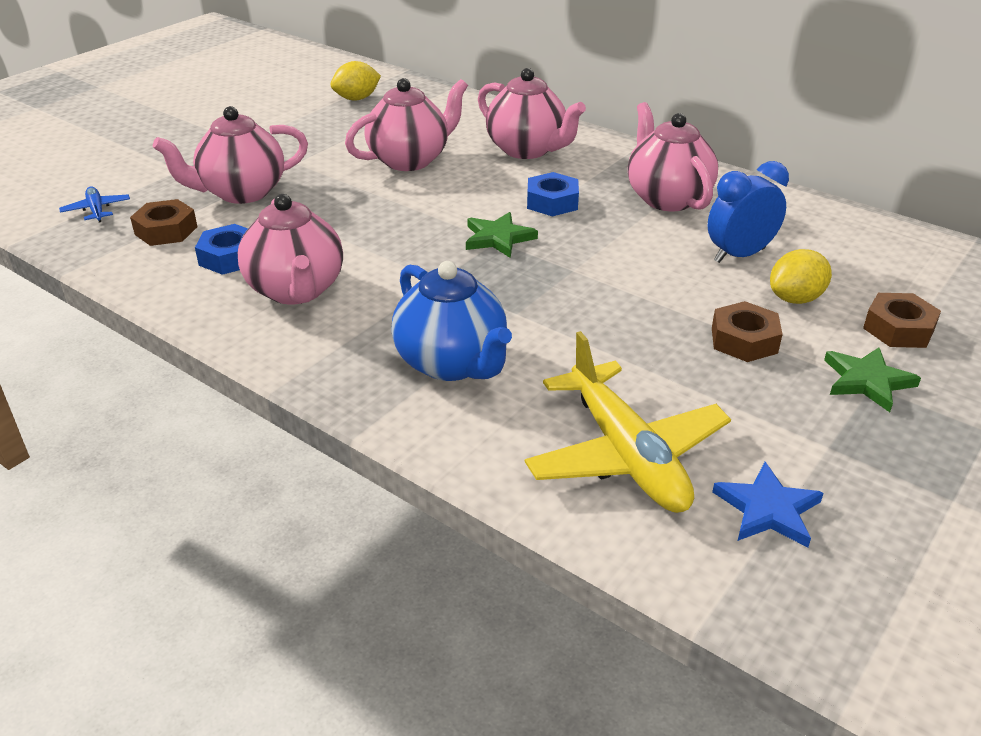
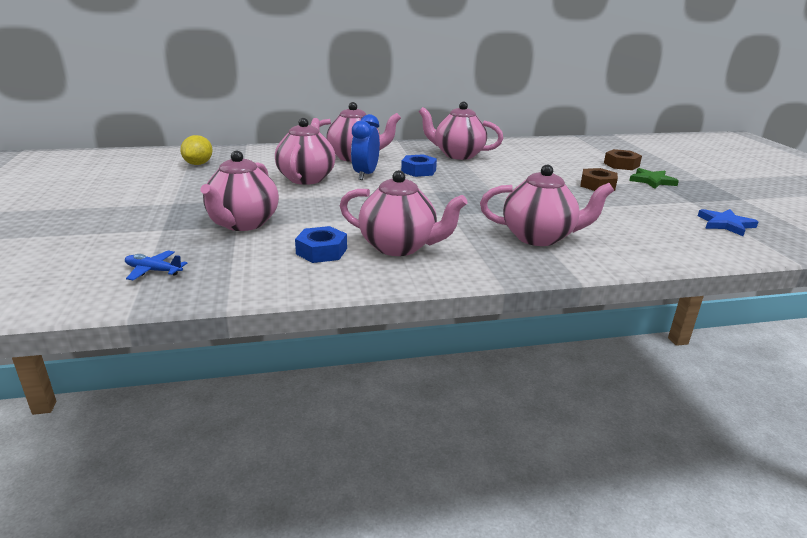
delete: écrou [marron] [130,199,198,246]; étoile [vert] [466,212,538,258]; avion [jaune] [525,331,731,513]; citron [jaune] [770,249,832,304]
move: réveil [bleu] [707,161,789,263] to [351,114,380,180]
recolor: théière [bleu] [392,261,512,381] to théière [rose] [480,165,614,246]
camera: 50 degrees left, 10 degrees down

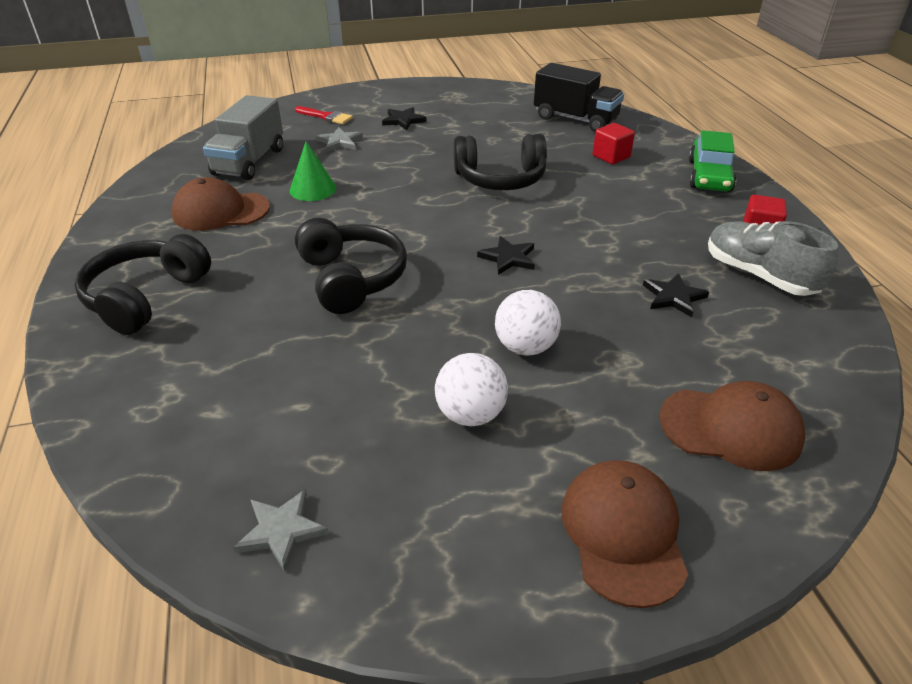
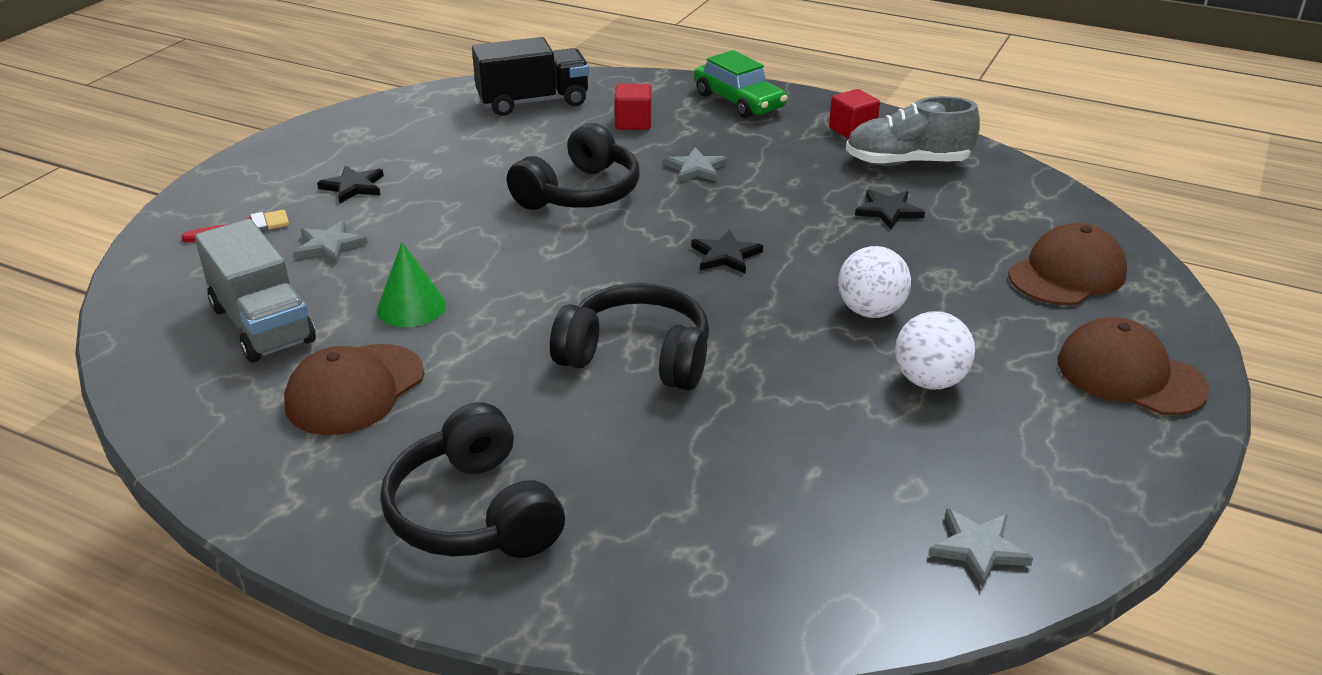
insert: étoile [gris] [664,148,728,183]
camera: 50 degrees left, 5 degrees down

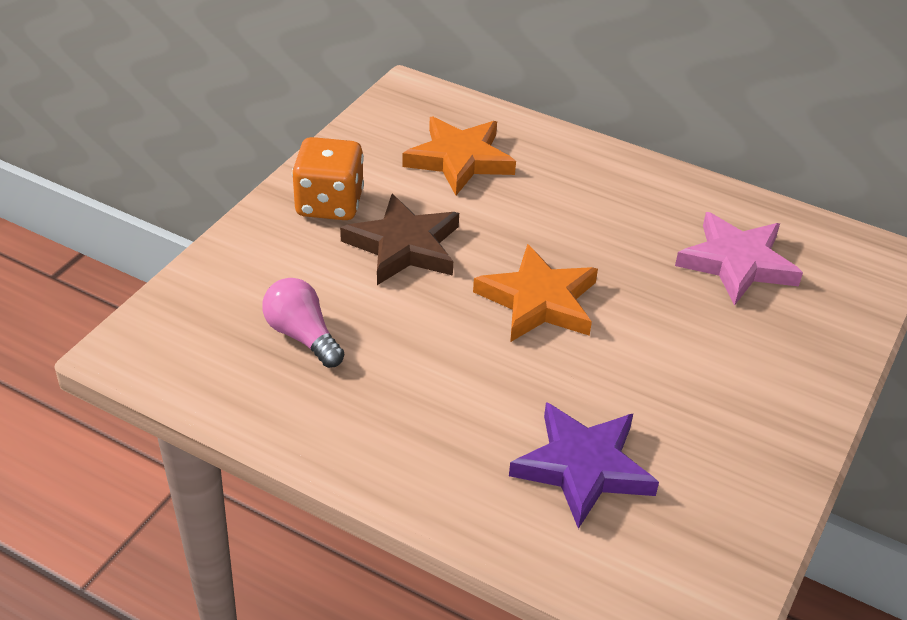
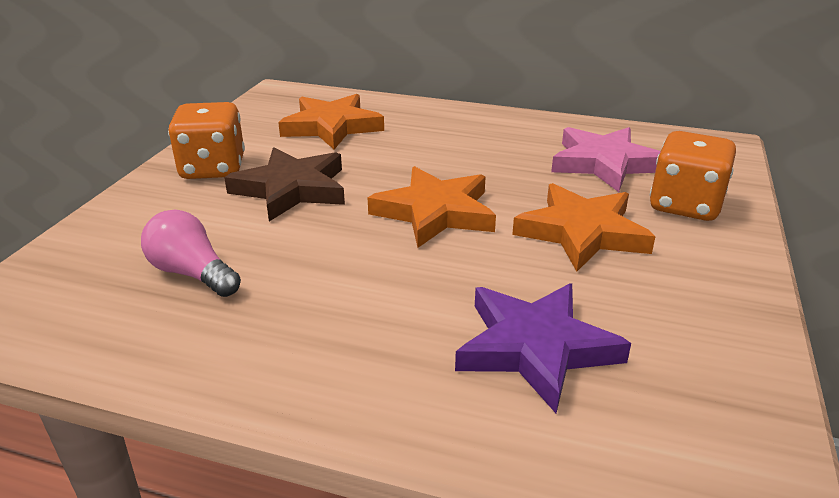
insert: étoile [orange] [512,183,656,272]; dé [orange] [650,131,736,221]
camera: 10 degrees left, 10 degrees down

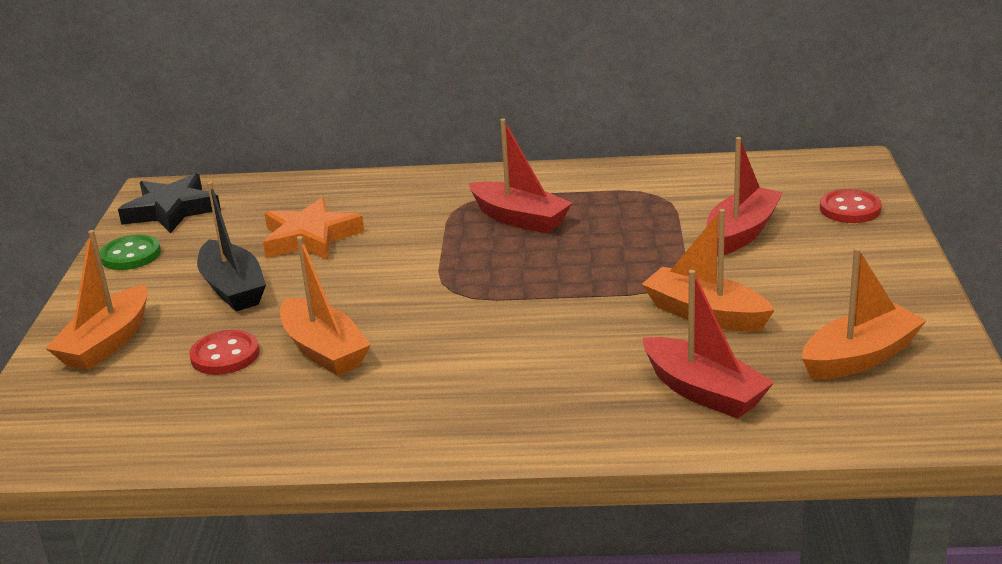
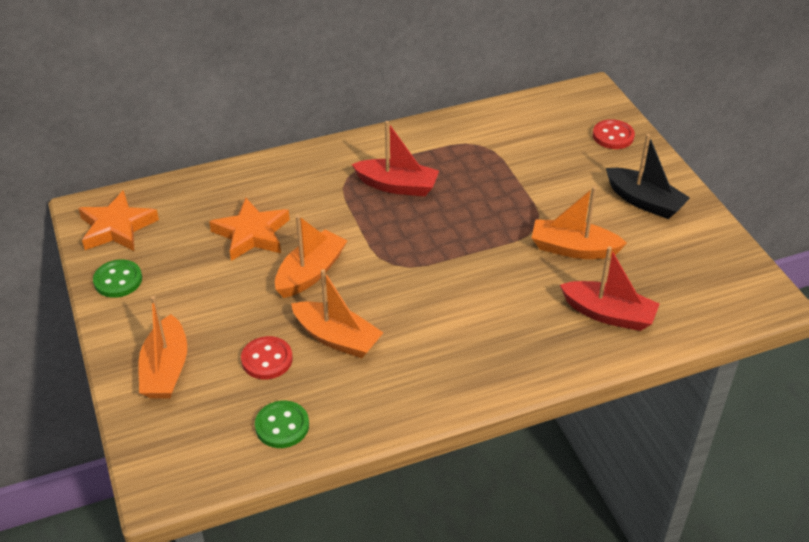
delete: bateau [rouge] [706,137,783,257]
insert: bouton [vert] [255,401,309,448]
move: bateau [noir] [197,182,266,311] to [606,134,690,219]; bateau [orange] [802,248,927,380] to [275,215,347,298]
recolor: étoile [noir] [118,173,221,233] to étoile [orange] [78,190,159,251]
camera: 25 degrees left, 15 degrees up

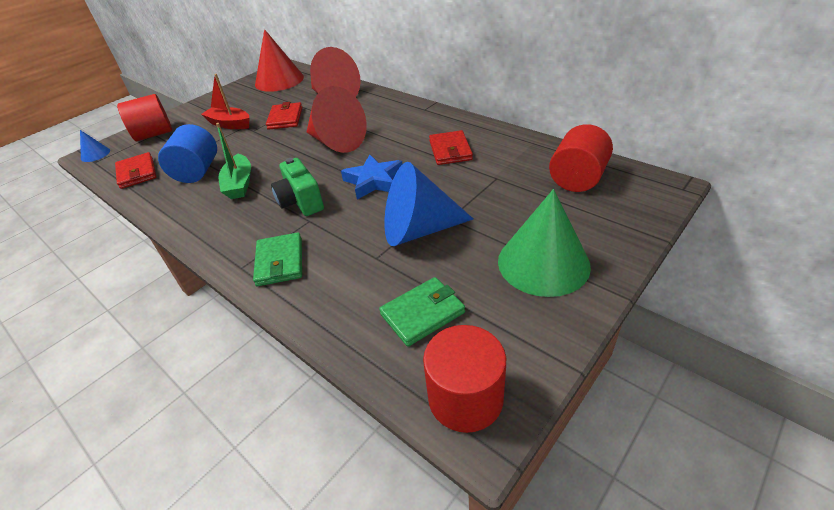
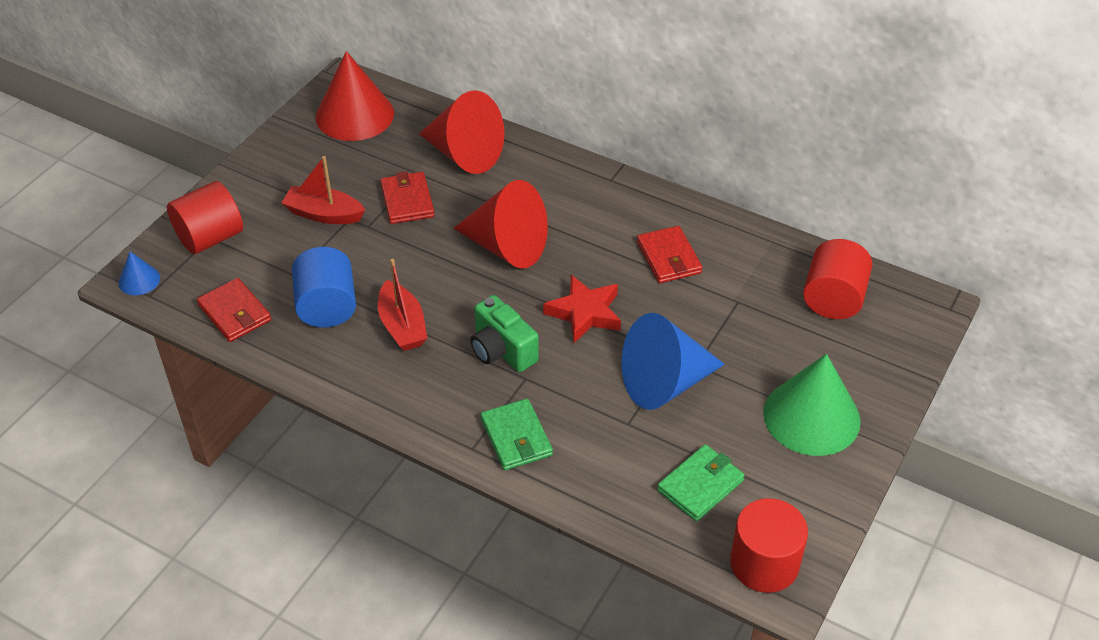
recolor: bateau [vert] [216,123,251,199] to bateau [rouge] [378,259,427,351]; étoile [bleu] [341,154,402,200] to étoile [rouge] [543,275,621,343]
camera: 15 degrees left, 5 degrees up

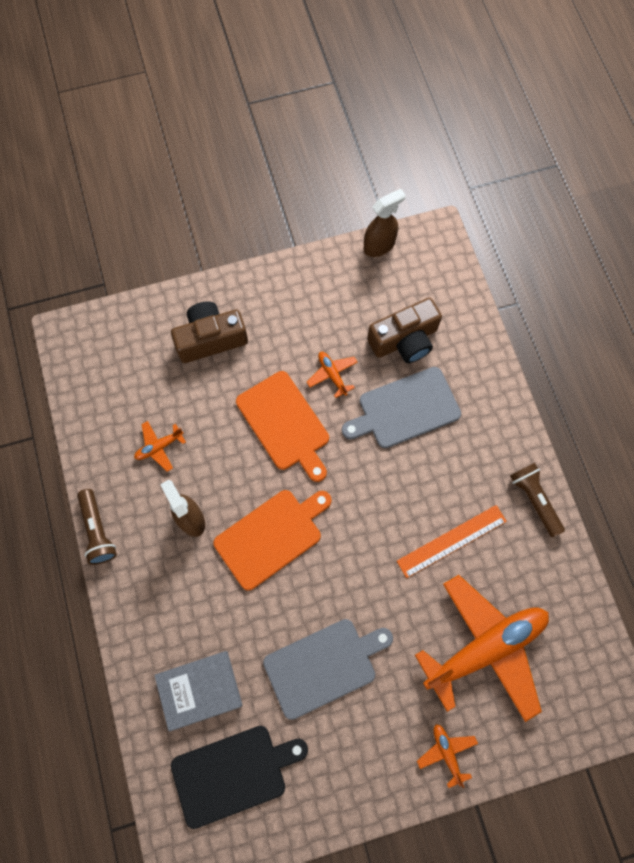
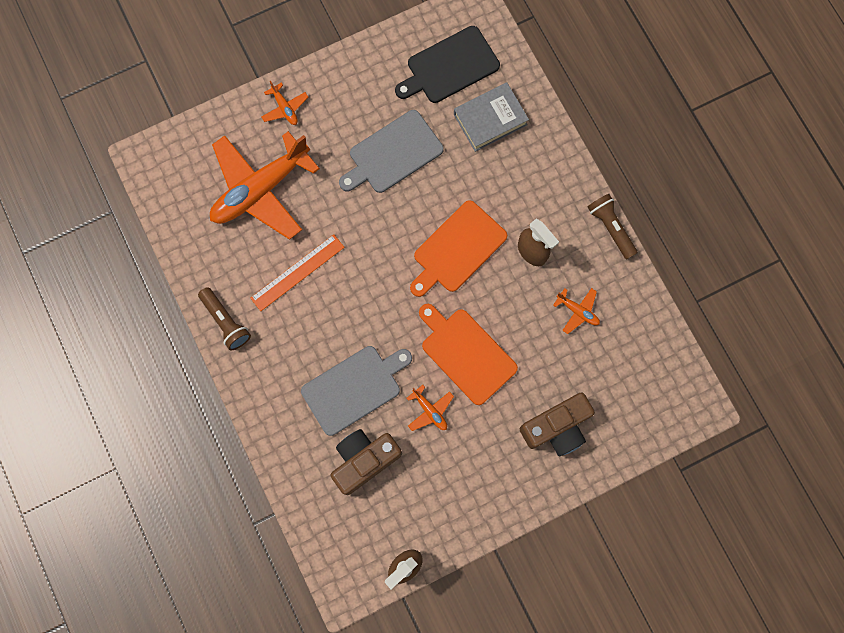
rotate: avion [orange] [134,421,186,472] = [553,288,600,334] 75 degrees clockwise
camera: 170 degrees right, 5 degrees up

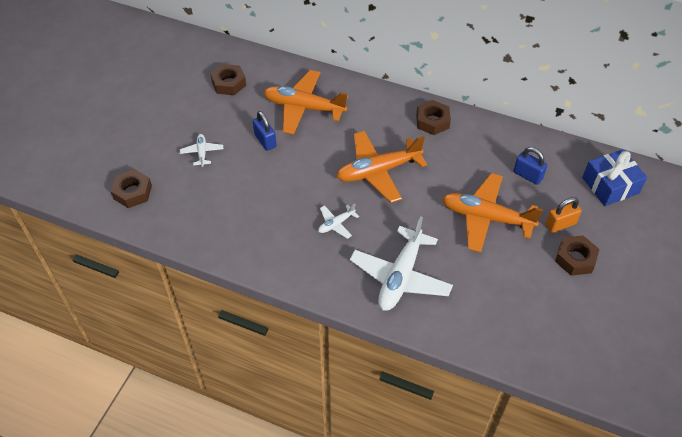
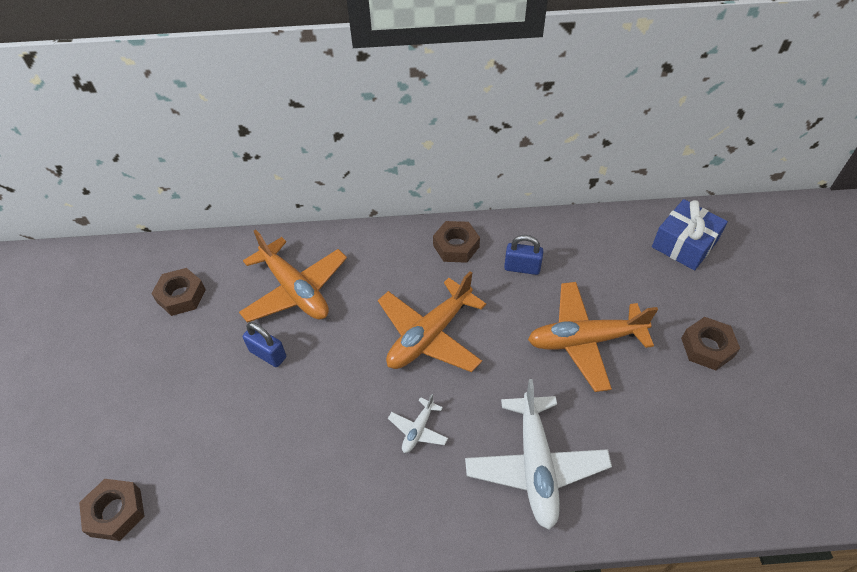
delete: avion [blanc] [180,134,223,167]; cadenas [orange] [545,197,582,233]
move: cadenas [bleu] [513,147,547,185] to [504,235,543,275]
rotate: avion [orange] [264,70,348,135] = [239,230,347,323] 120 degrees counterclockwise
camera: 25 degrees left, 0 degrees up

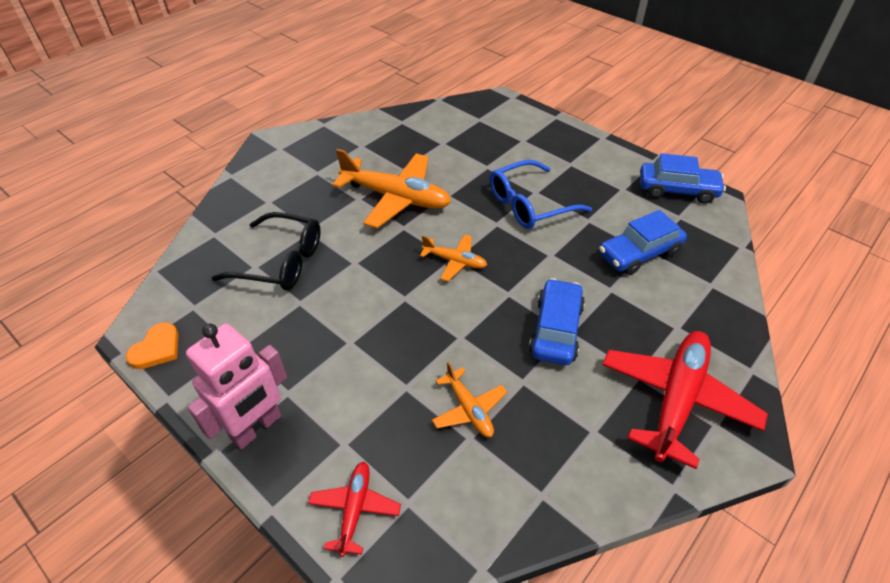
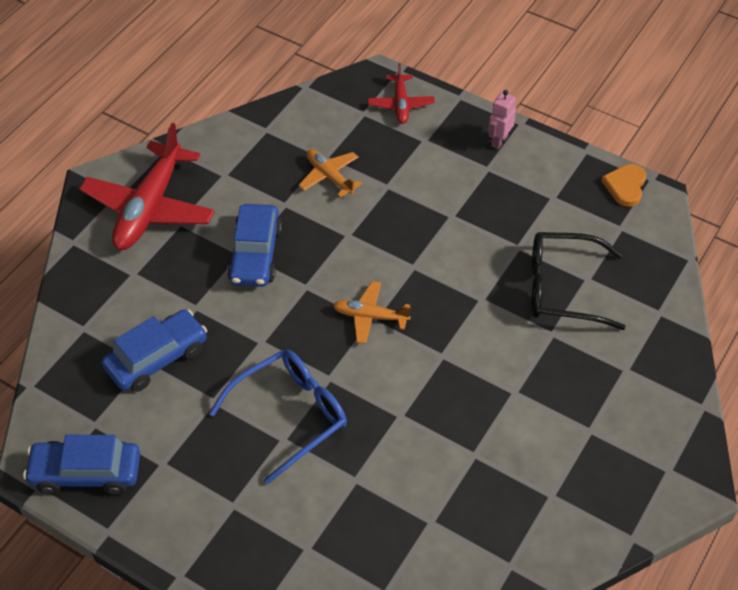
delete: avion [orange] [332,149,451,228]
resize: robot [rose] [186,323,287,449] = [488,90,516,149] x0.52
camera: 170 degrees right, 5 degrees up

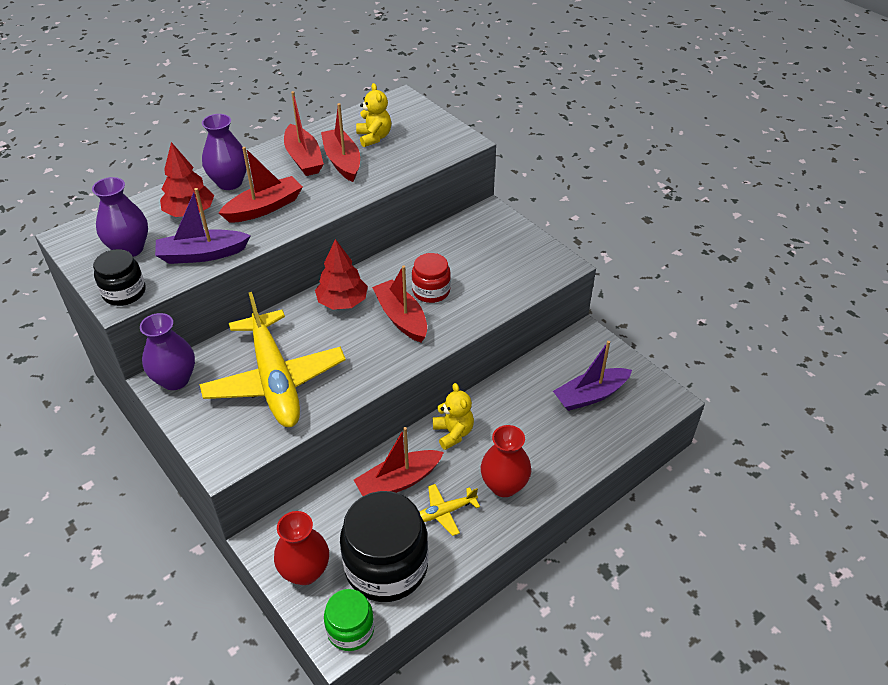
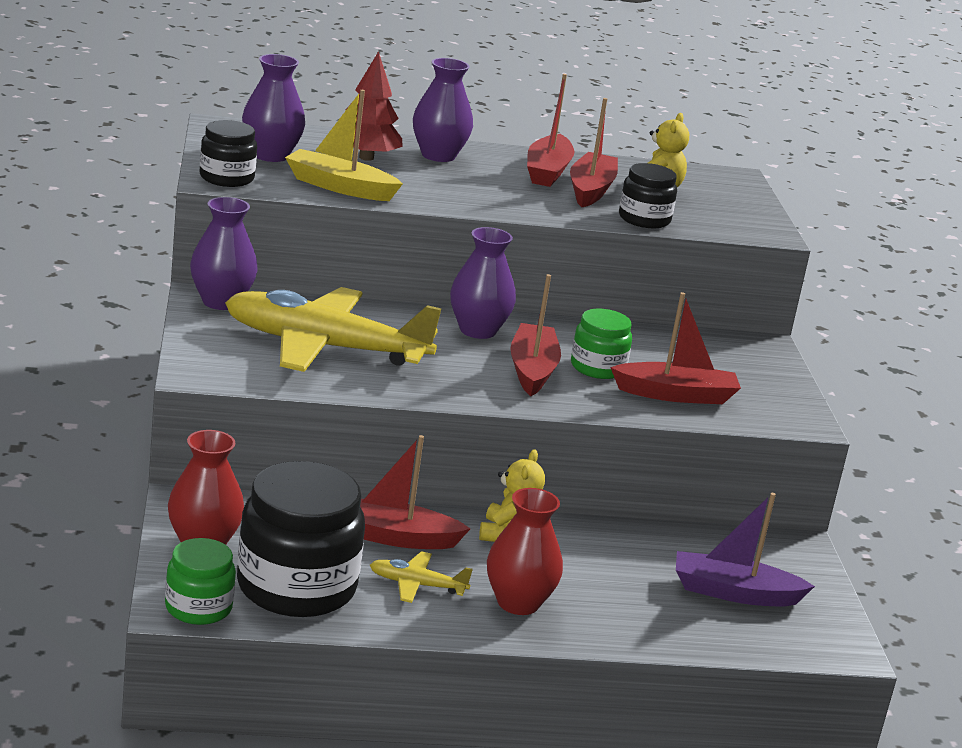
insert: bocal [noir] [619,163,677,228]
move: bateau [rouge] [219,147,303,223] to [610,292,741,404]
replace: arbre [rouge] [315,239,368,310] to vase [violet] [450,227,516,339]
recolor: bateau [violet] [155,188,251,264] to bateau [jaune] [285,90,403,201]; bocal [rouge] [412,253,451,303] to bocal [vert] [571,309,632,379]
rotate: avion [jaune] [199,292,346,427] = [225,287,442,372] 90 degrees clockwise
camera: 30 degrees right, 20 degrees down

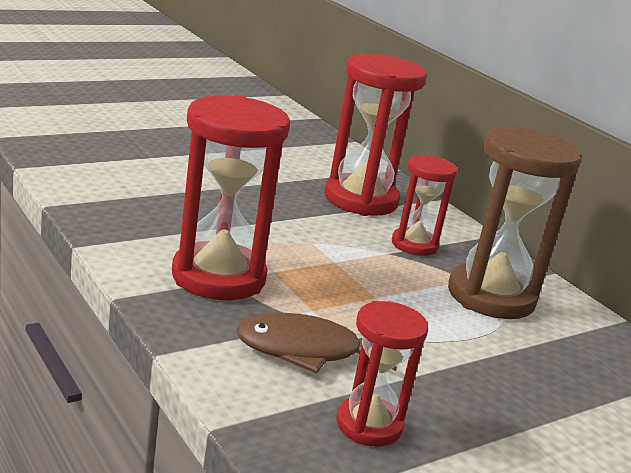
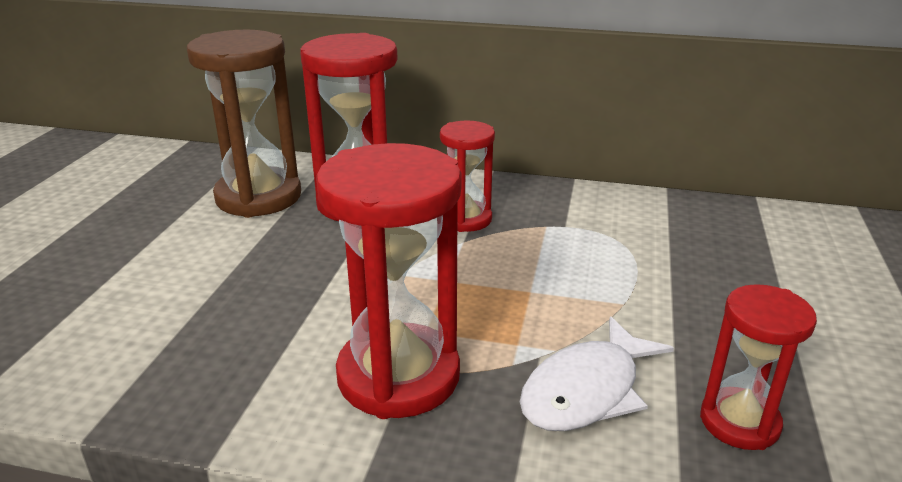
move: sablier [marron] [448,126,582,319] to [187,30,301,218]
recolor: poisson [marron] [236,313,397,374] to poisson [blanc] [520,317,674,431]
camera: 40 degrees left, 5 degrees up

